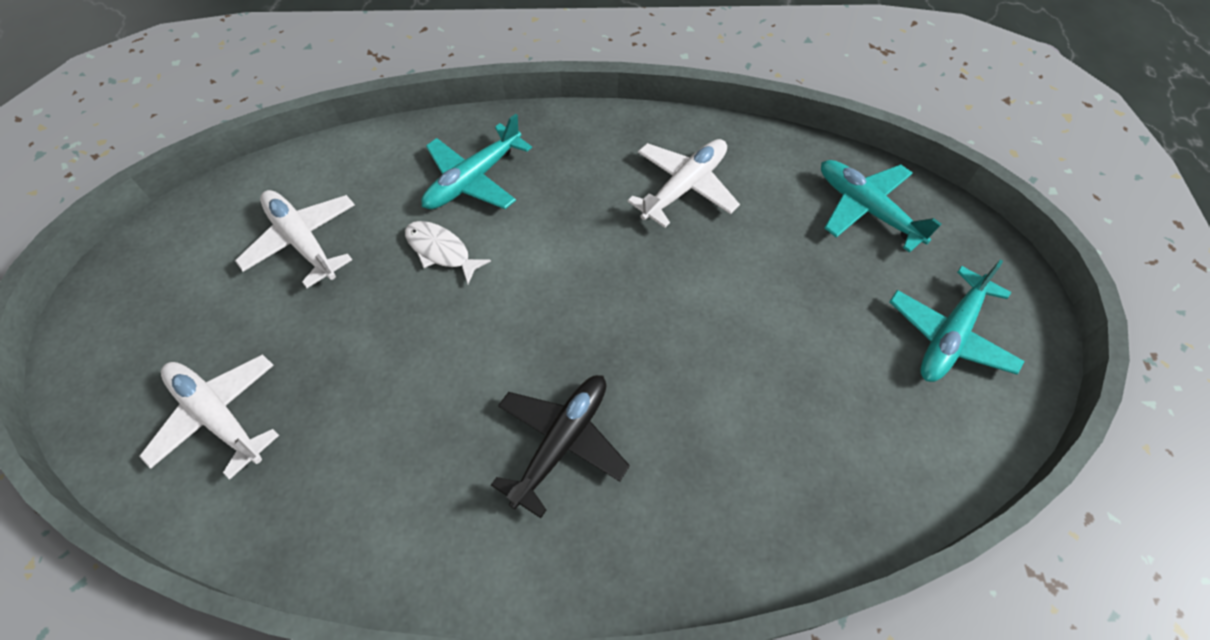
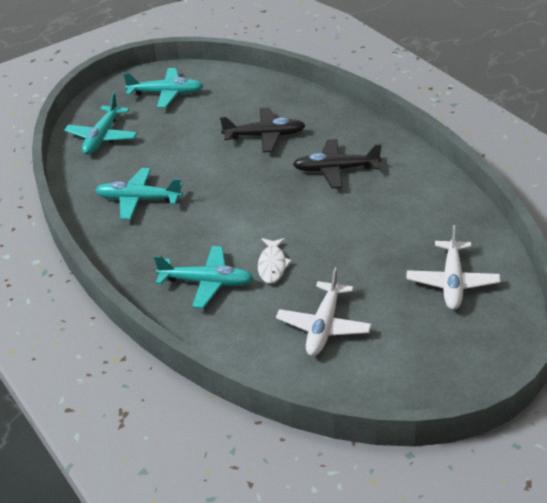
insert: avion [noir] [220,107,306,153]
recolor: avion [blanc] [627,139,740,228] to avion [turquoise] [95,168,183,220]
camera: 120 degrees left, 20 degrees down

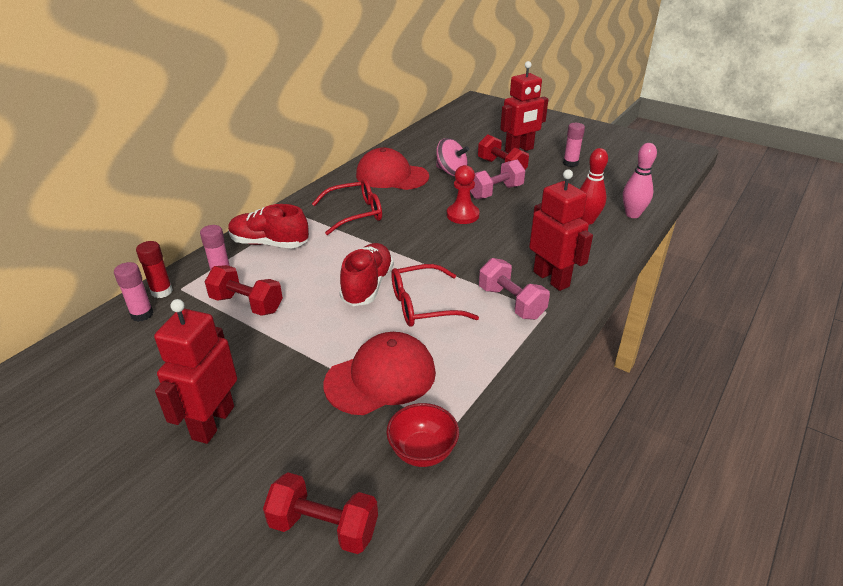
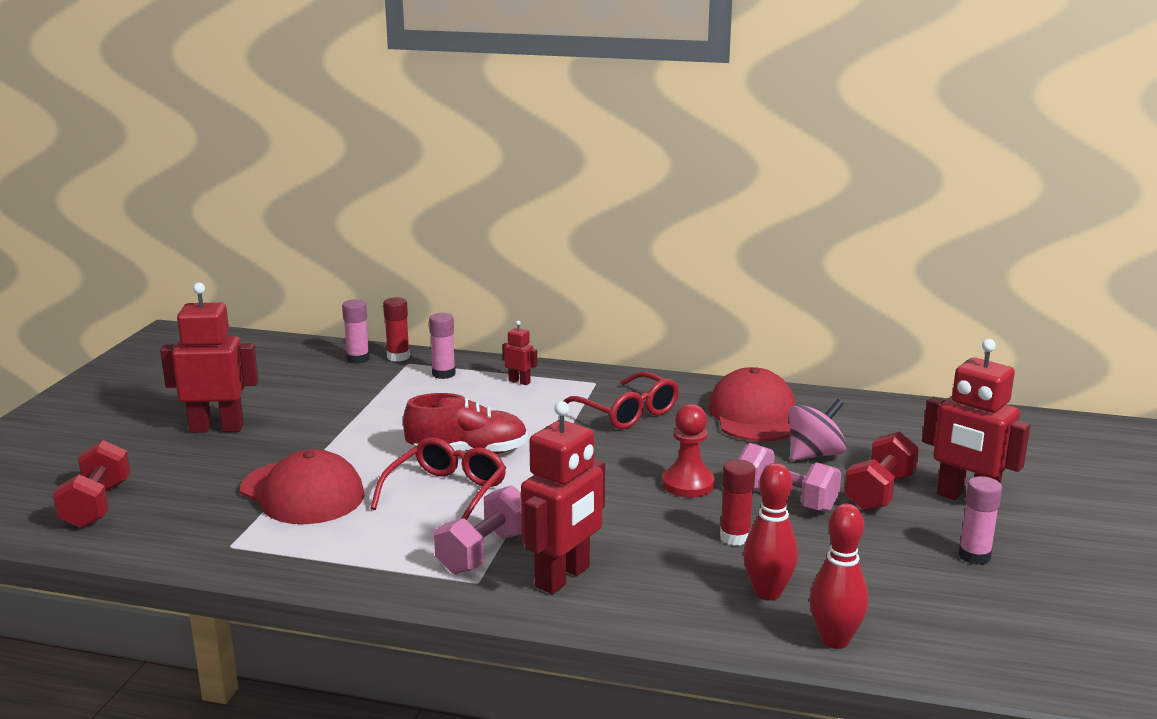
delete: haltère [rouge] [205,265,283,316]; bol [rouge] [386,403,459,467]
insert: bâton de colle [rouge] [720,459,755,546]
replace: chaussure [rouge] [228,204,309,248] to robot [rouge] [502,321,537,385]
recolor: quille [rose] [623,143,657,218] to quille [rouge] [809,504,868,649]
rotate: lunettes [rouge] [391,264,479,327] = [370,437,506,520] 60 degrees clockwise; toupie [rose] [436,138,469,176] = [788,399,847,461] 135 degrees counterclockwise
camera: 70 degrees right, 15 degrees down

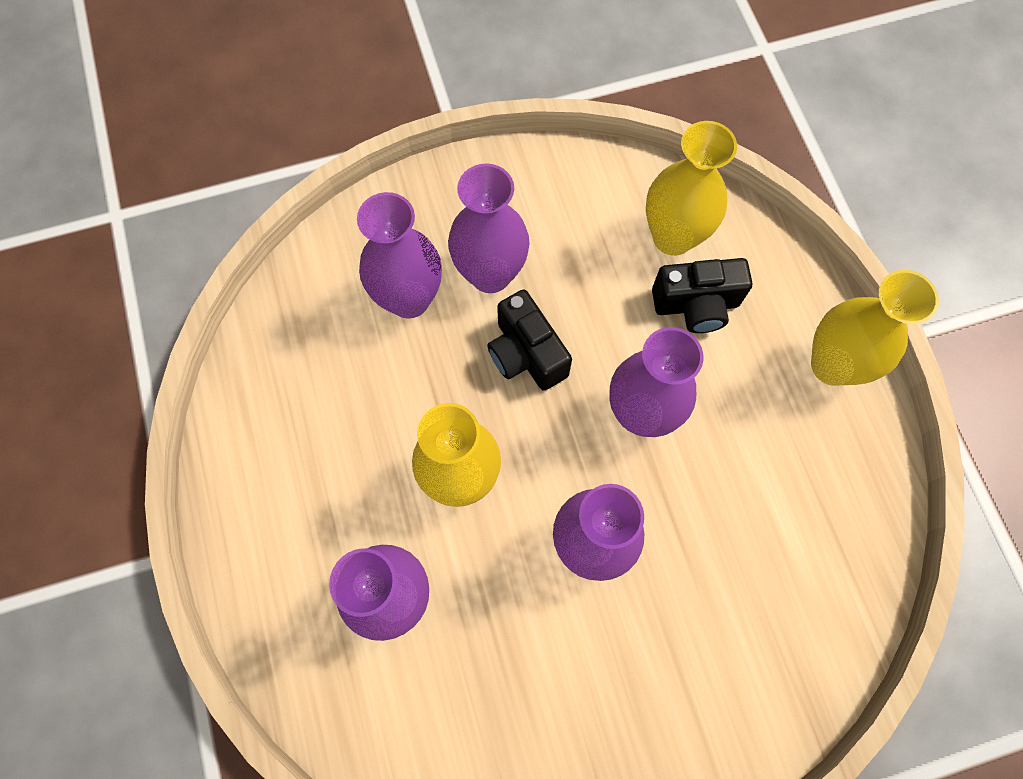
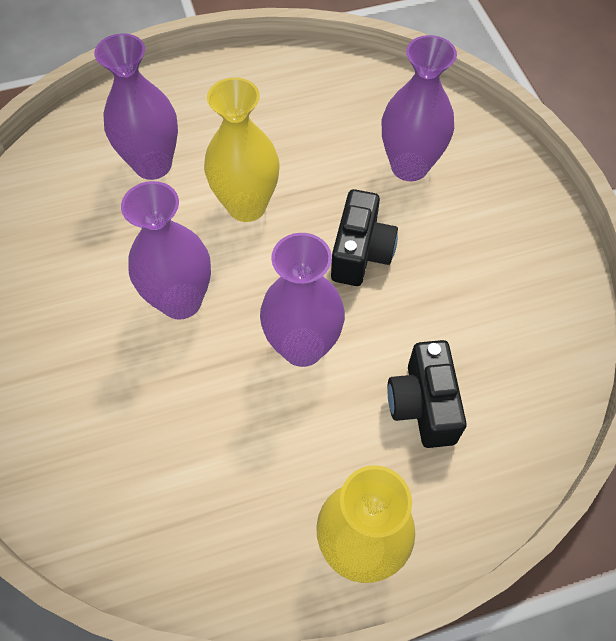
delete: vase [violet] [448,163,530,293]; vase [jaune] [646,121,737,256]
rotate: appareil photo [noir] [487,290,572,391] = [331,189,398,286] 135 degrees clockwise
camera: 90 degrees right, 10 degrees down

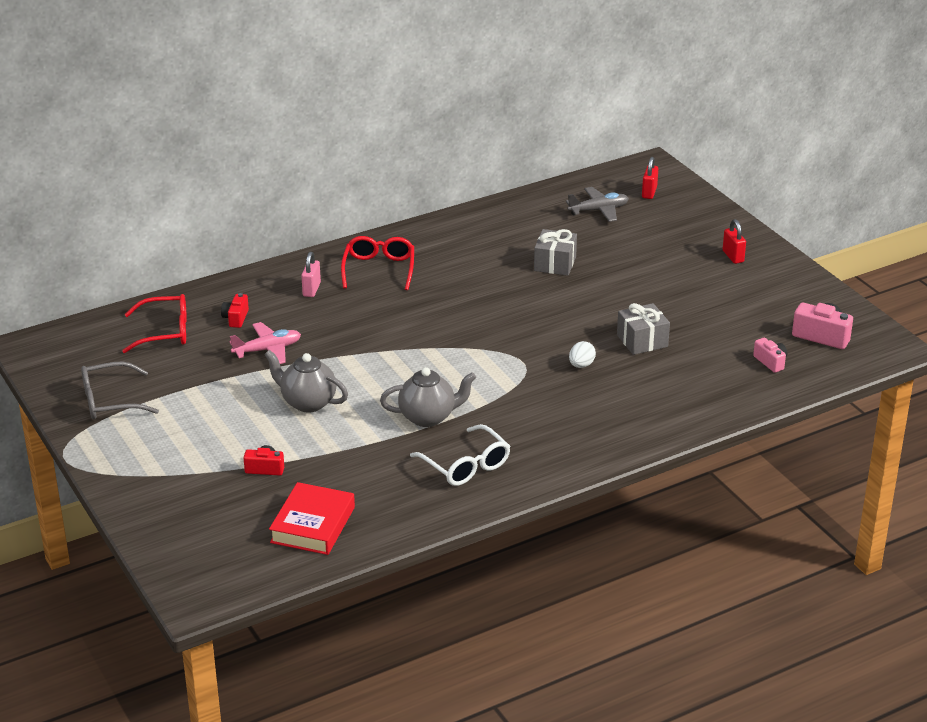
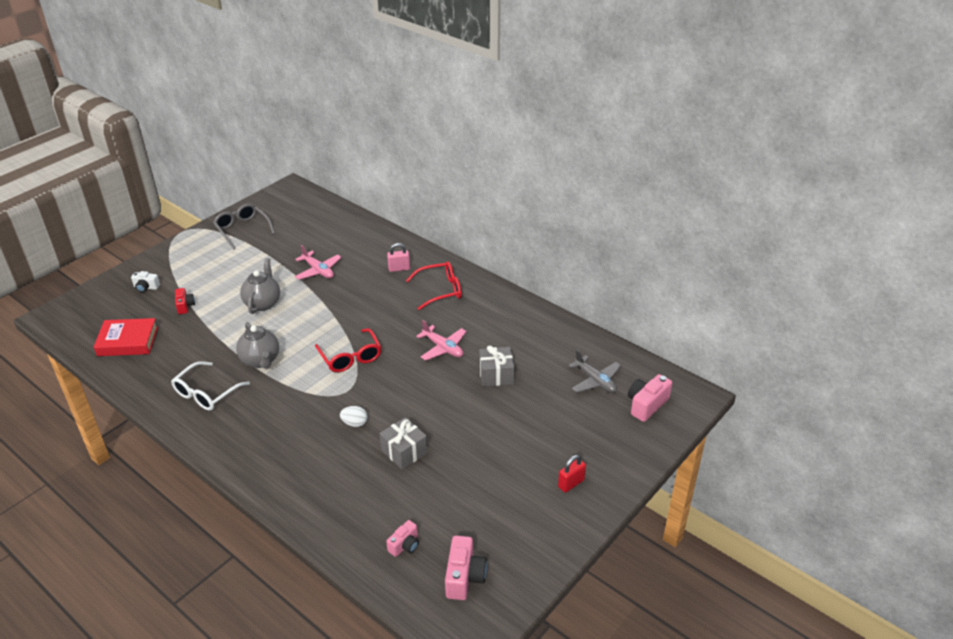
delete: appareil photo [rouge] [221,293,249,328]
insert: appareil photo [blanc] [131,271,160,292]; avion [rose] [416,320,467,361]
move: lunettes [rouge] [122,294,187,353] to [315,328,382,372]
replace: cadenas [rouge] [642,157,658,199] to appareil photo [rose] [628,374,672,422]
camera: 70 degrees right, 5 degrees up

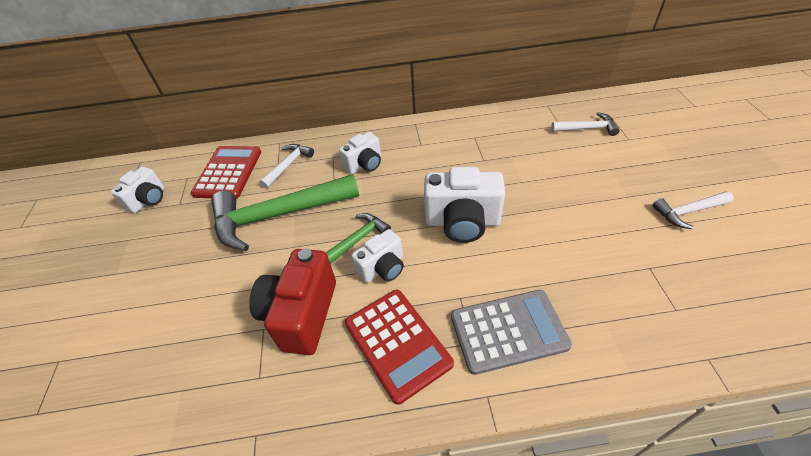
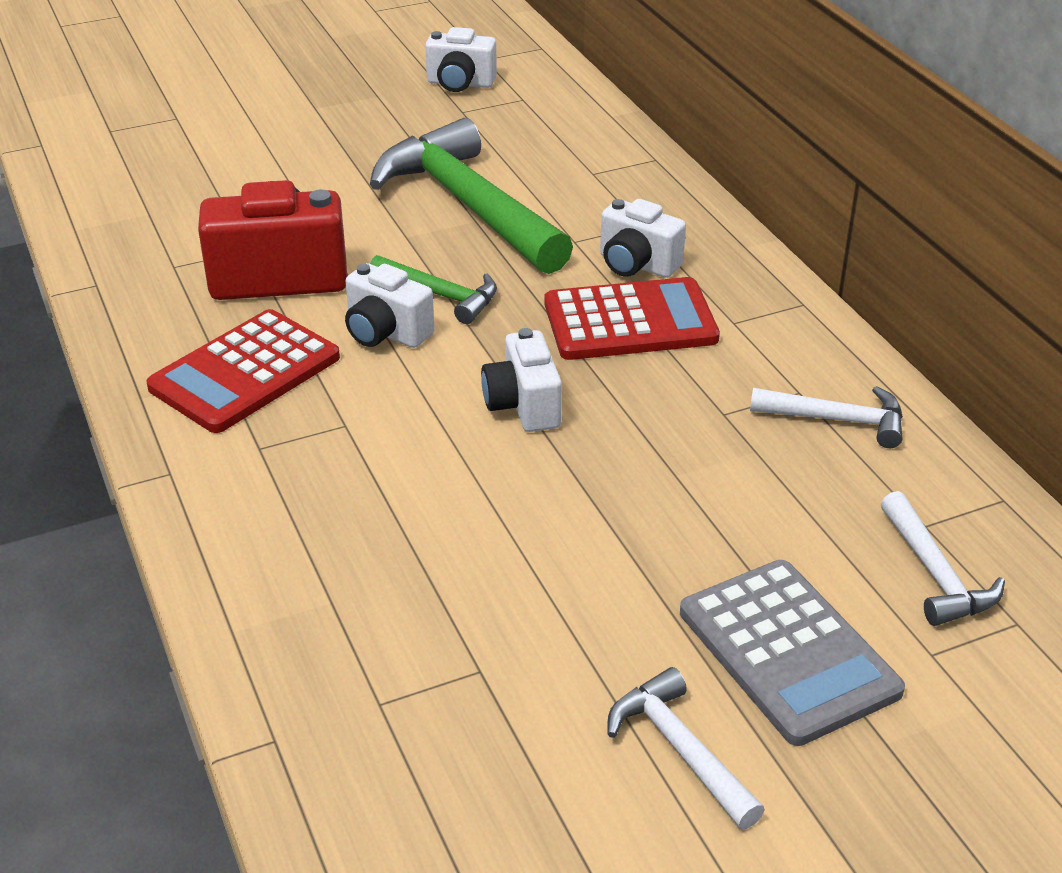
move: calculatrice [rouge] [191,146,261,199] to [544,277,720,360]; marteau [blanc] [259,144,314,189] to [750,386,903,448]; calculatrice [gris] [451,290,572,375] to [680,560,905,746]
resize: appareil photo [blanc] [424,167,505,243] = [481,328,562,432] x0.61
camera: 70 degrees right, 10 degrees down

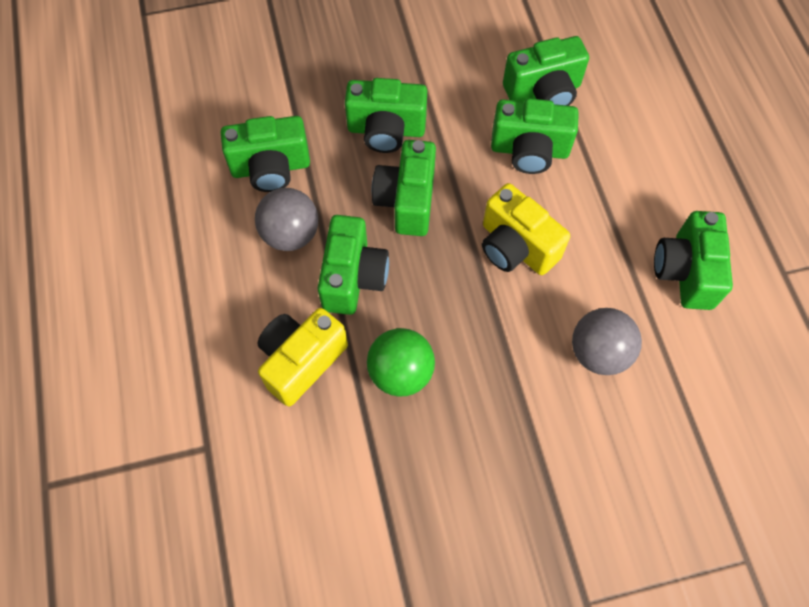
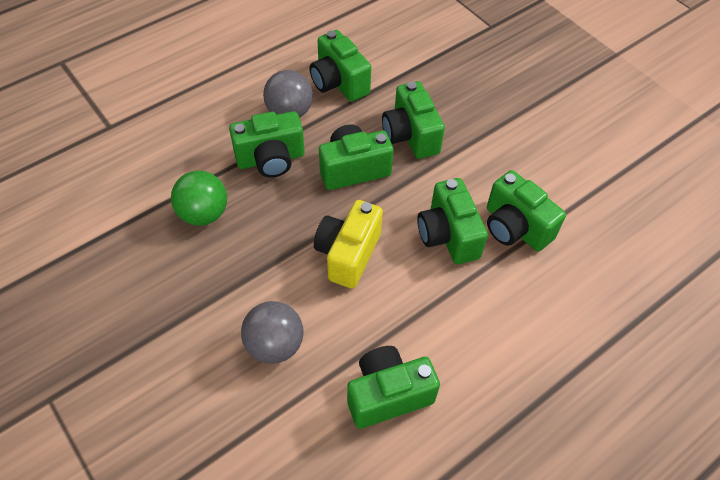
delete: appareil photo [jaune] [258,308,348,406]
camera: 65 degrees right, 10 degrees down

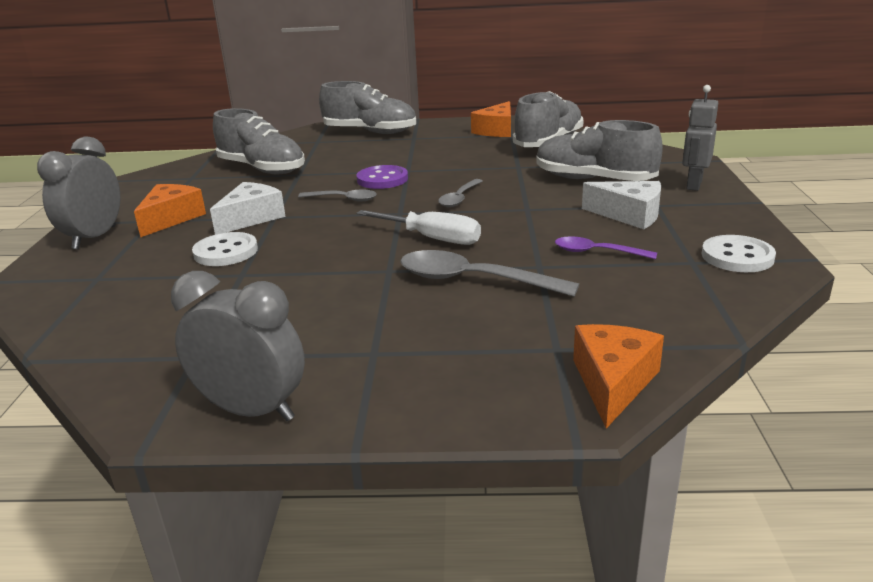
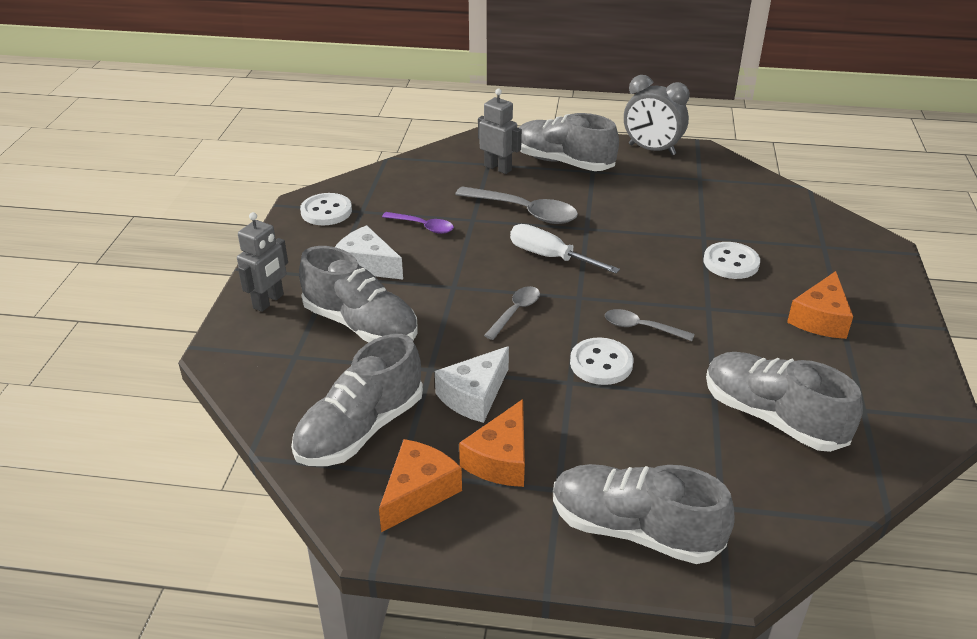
delete: réveil [gris] [37,136,121,249]
insert: robot [gris] [478,89,522,174]; chaussure [gris] [519,113,619,171]
move: fromage [blanc] [210,182,286,234] to [435,346,509,423]; fromage [orange] [573,324,664,428] to [459,399,525,487]
recolor: bouton [violet] [356,165,408,189] to bouton [blanc] [570,337,633,385]
camera: 175 degrees left, 10 degrees up

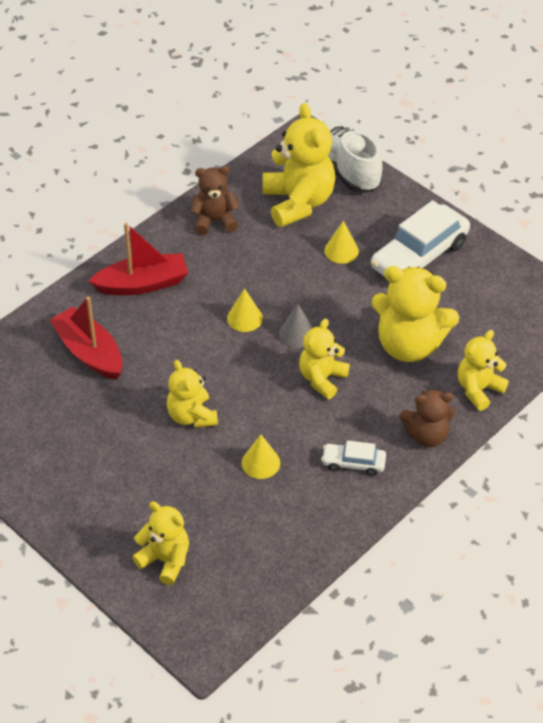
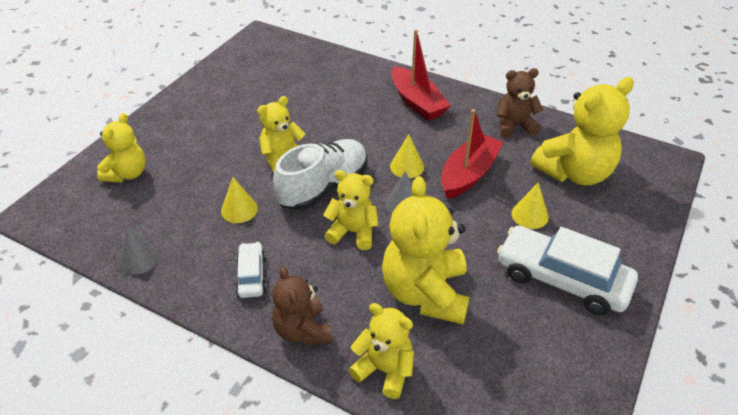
insert: cône [gris] [119,226,160,275]
move: bateau [rouge] [50,297,123,380] to [441,109,503,199]; chaussure [blanc] [322,120,382,192] to [273,139,367,211]
rotate: ours en peluche [marron] [190,166,240,235] = [497,68,543,138] 75 degrees counterclockwise
camera: 75 degrees right, 5 degrees down

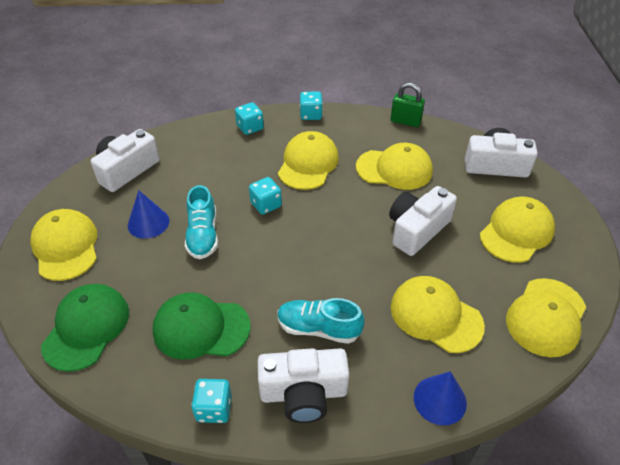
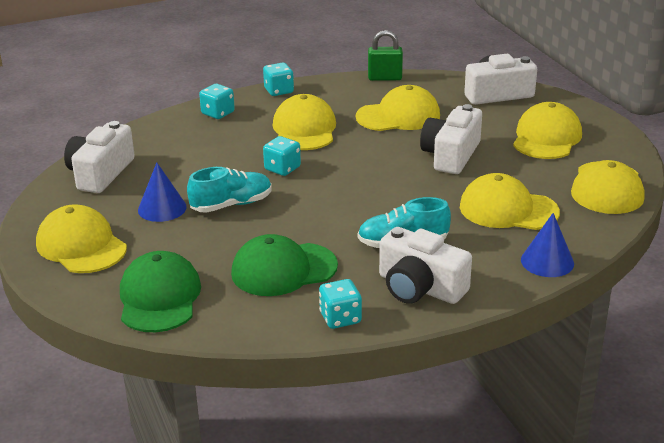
rotate: chaussure [turquoise] [185,185,218,259] = [187,167,272,213] 90 degrees counterclockwise; appareil photo [blanc] [257,348,349,423] = [379,227,472,304] 60 degrees clockwise
camera: 20 degrees left, 15 degrees down

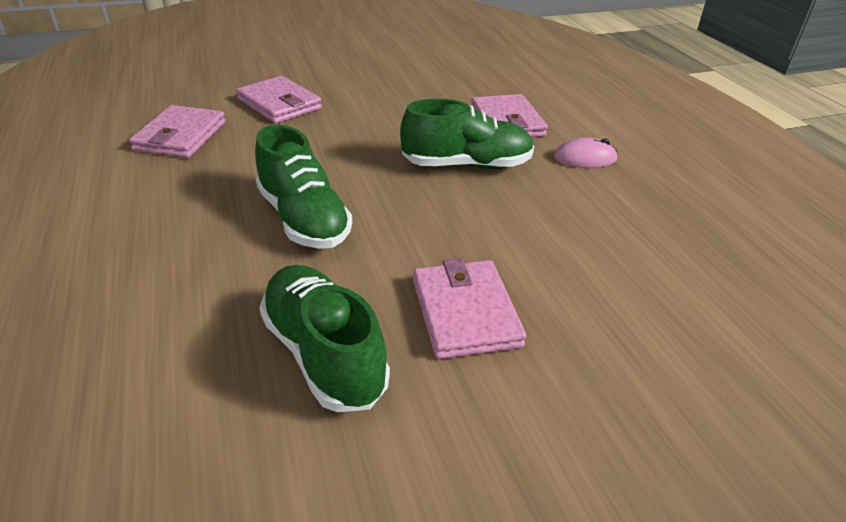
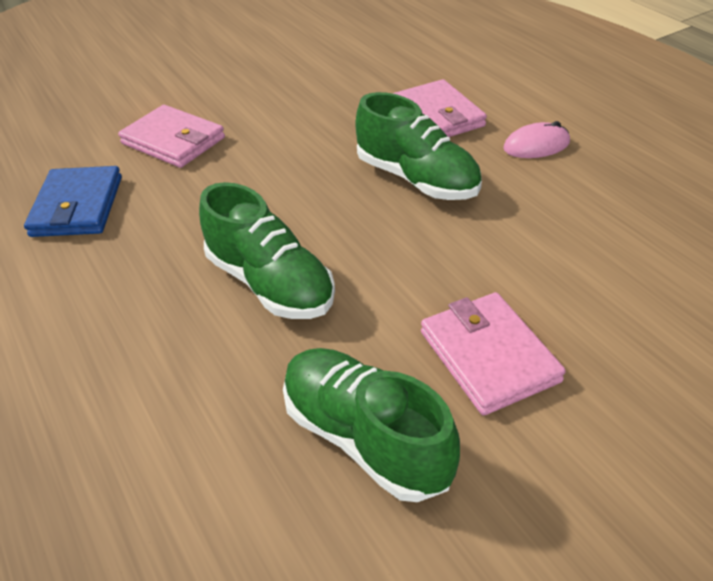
recolor: portefeuille [rose] [129,105,225,158] to portefeuille [bleu] [24,166,122,237]
rotate: chaussure [vert] [400,99,534,169] = [356,92,482,200] 60 degrees clockwise
camera: 10 degrees left, 5 degrees up

